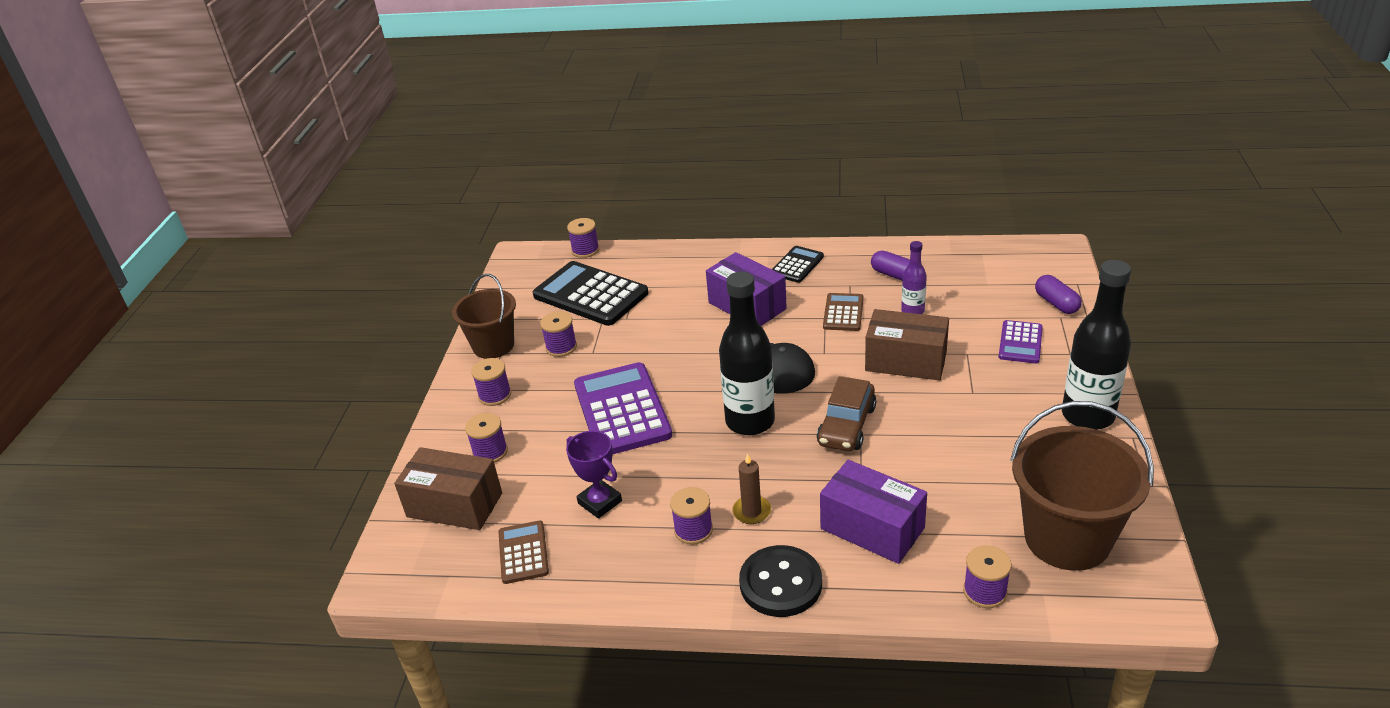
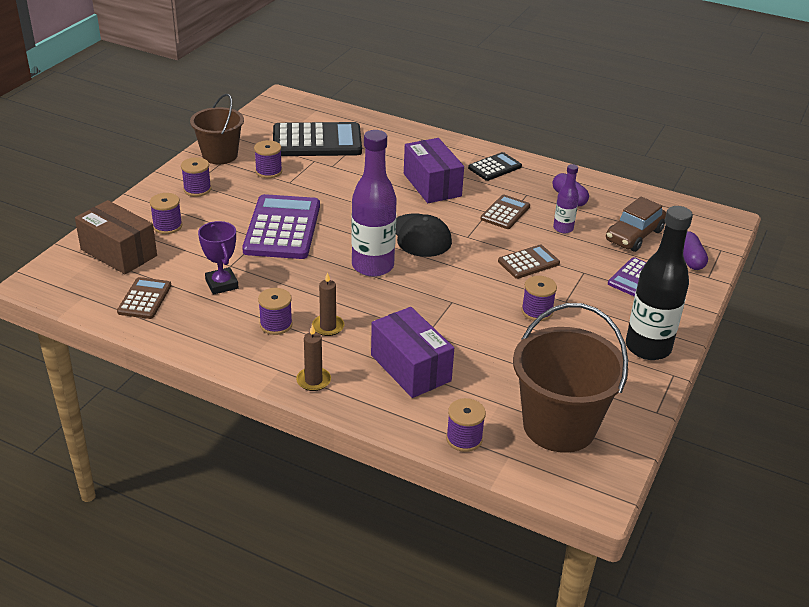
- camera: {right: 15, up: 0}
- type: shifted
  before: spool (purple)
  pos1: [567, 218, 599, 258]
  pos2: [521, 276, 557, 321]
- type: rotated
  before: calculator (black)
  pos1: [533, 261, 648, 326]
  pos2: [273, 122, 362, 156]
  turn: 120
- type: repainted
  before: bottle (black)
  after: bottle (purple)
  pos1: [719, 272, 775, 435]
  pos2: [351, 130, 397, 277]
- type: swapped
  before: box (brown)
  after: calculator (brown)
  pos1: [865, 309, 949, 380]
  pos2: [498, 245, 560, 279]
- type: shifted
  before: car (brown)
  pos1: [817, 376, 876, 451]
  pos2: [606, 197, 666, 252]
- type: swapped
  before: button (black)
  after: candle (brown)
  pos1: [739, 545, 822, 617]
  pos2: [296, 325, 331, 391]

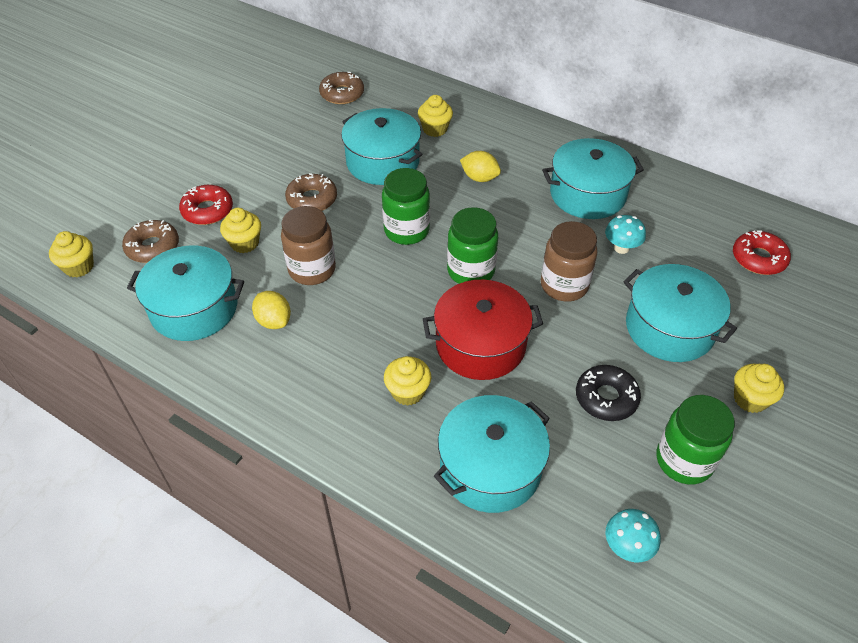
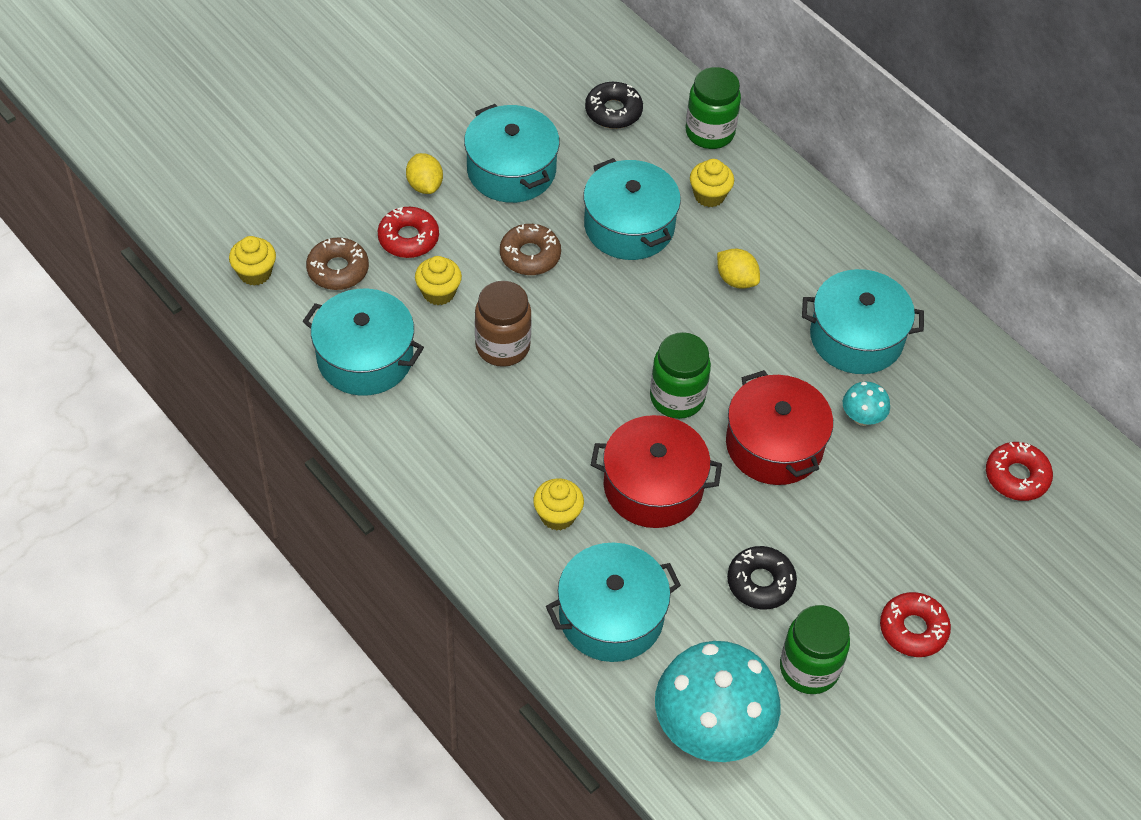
- camera: {right: 15, up: 5}
- type: repainted
  before: donut (brown)
  after: donut (black)
  pos1: [319, 72, 364, 104]
  pos2: [585, 82, 643, 129]
- type: shifted
  before: jar (green)
  pos1: [382, 168, 430, 245]
  pos2: [686, 67, 741, 149]
- type: swapped
  before: jar (brown)
  after: pot (red)
  pos1: [541, 221, 597, 302]
  pos2: [726, 370, 833, 485]
- type: shifted
  before: pot (turquoise)
  pos1: [624, 264, 737, 362]
  pos2: [464, 104, 560, 203]
- type: shifted
  before: lemon (yellow)
  pos1: [252, 291, 291, 329]
  pos2: [406, 153, 443, 194]
- type: swapped
  before: cupcake (yellow)
  after: donut (red)
  pos1: [734, 364, 784, 413]
  pos2: [880, 592, 951, 657]
- type: scaled
  before: mushroom (turquoise)
  pos1: [606, 509, 661, 562]
  pos2: [655, 641, 781, 762]
  scale: 2.32

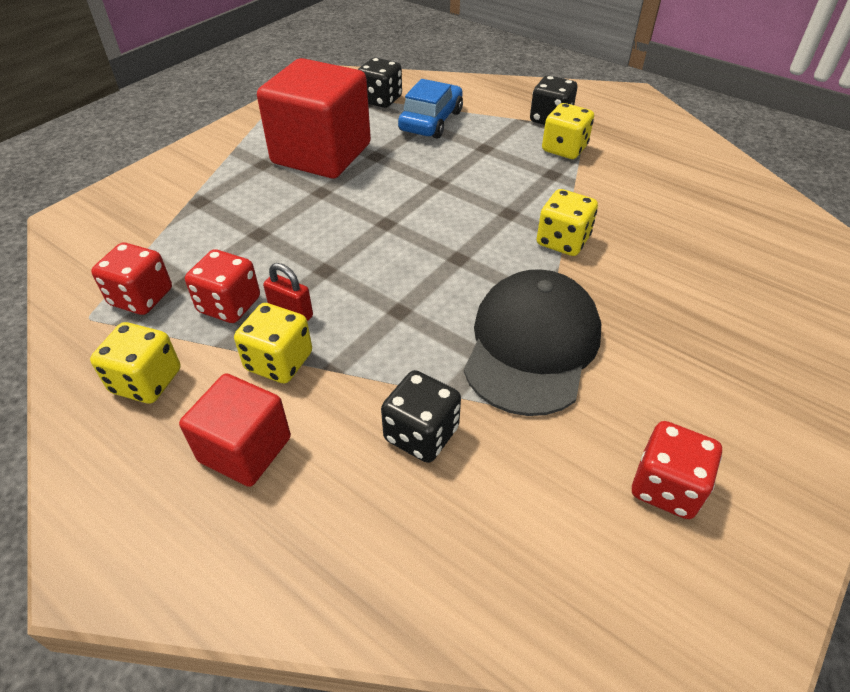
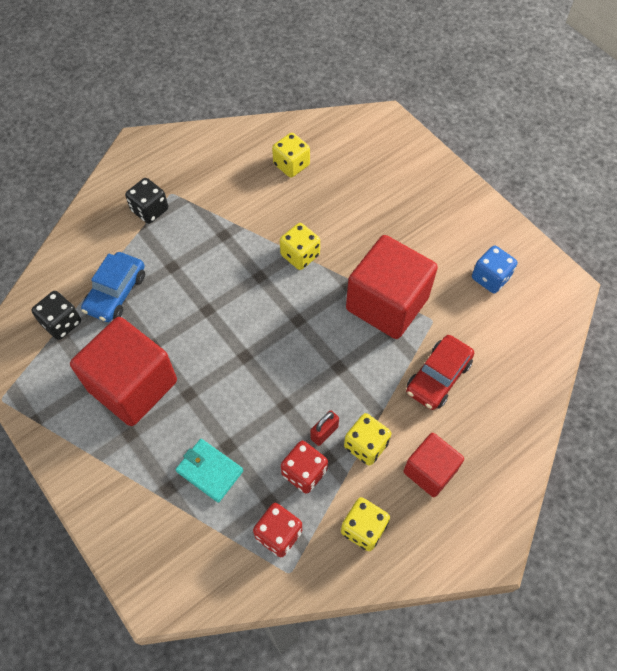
- camera: {right: -75, up: 15}
- type: rotated
  before: car (blue)
  pos1: [398, 79, 463, 139]
  pos2: [81, 252, 145, 322]
  turn: -105
- type: shifted
  before: dice (yellow)
  pos1: [542, 103, 594, 159]
  pos2: [272, 133, 310, 178]
- type: swapped
  before: cap (black)
  after: cube (red)
  pos1: [464, 269, 601, 416]
  pos2: [346, 235, 438, 339]
- type: swapped
  before: dice (black)
  after: car (red)
  pos1: [381, 370, 461, 463]
  pos2: [406, 335, 474, 410]
- type: repainted
  before: dice (red)
  after: dice (blue)
  pos1: [632, 421, 722, 519]
  pos2: [472, 245, 517, 293]
- type: new
  after: wallet (turquoise)
  pos2: [176, 439, 243, 503]

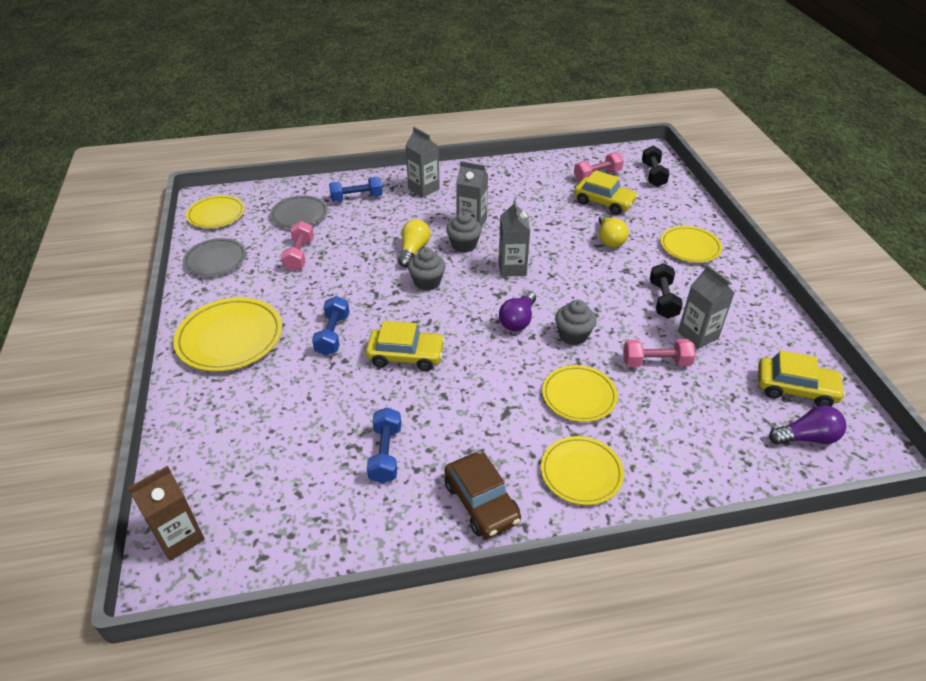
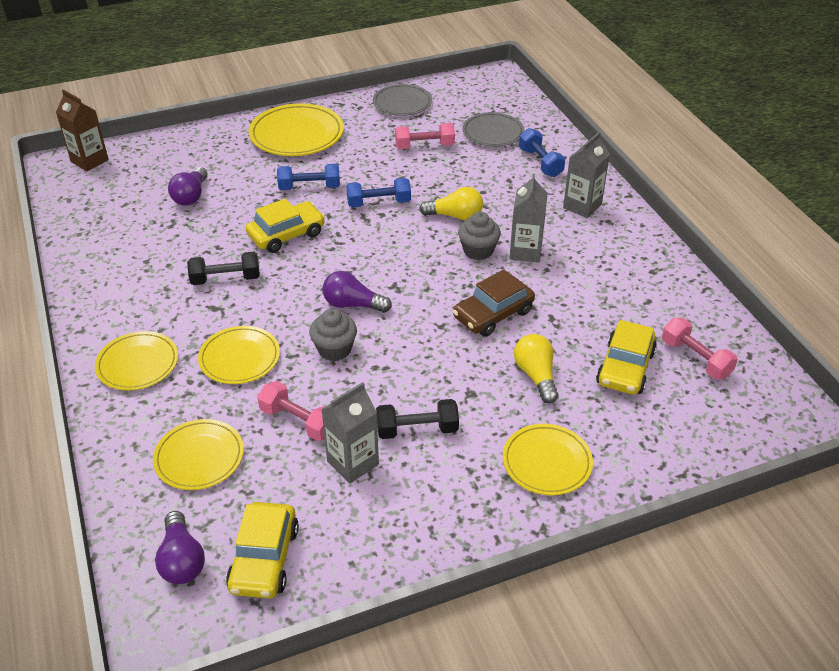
- camera: {right: 80, up: 0}
- type: shifted
  before: dumbbell (black)
  pos1: [642, 146, 670, 187]
  pos2: [187, 252, 260, 285]
- type: shifted
  before: plate (yellow)
  pos1: [186, 195, 245, 228]
  pos2: [153, 419, 244, 490]
- type: gone
  before: carton (grey)
  pos1: [498, 199, 530, 277]
- type: rotated
  before: light bulb (yellow)
  pos1: [599, 213, 629, 247]
  pos2: [514, 334, 558, 404]
  turn: 90
- type: gone
  before: cupcake (grey)
  pos1: [408, 248, 446, 291]
- type: rotated
  before: car (yellow)
  pos1: [366, 321, 445, 371]
  pos2: [246, 199, 325, 253]
  turn: -120
- type: rotated
  before: dumbbell (pink)
  pos1: [623, 339, 696, 367]
  pos2: [257, 381, 326, 441]
  turn: -45
- type: shifted
  before: dumbbell (blue)
  pos1: [367, 407, 401, 484]
  pos2: [346, 178, 411, 207]
- type: shifted
  before: car (brown)
  pos1: [445, 452, 521, 538]
  pos2: [453, 269, 535, 337]
- type: new
  after: light bulb (purple)
  pos2: [168, 167, 207, 206]

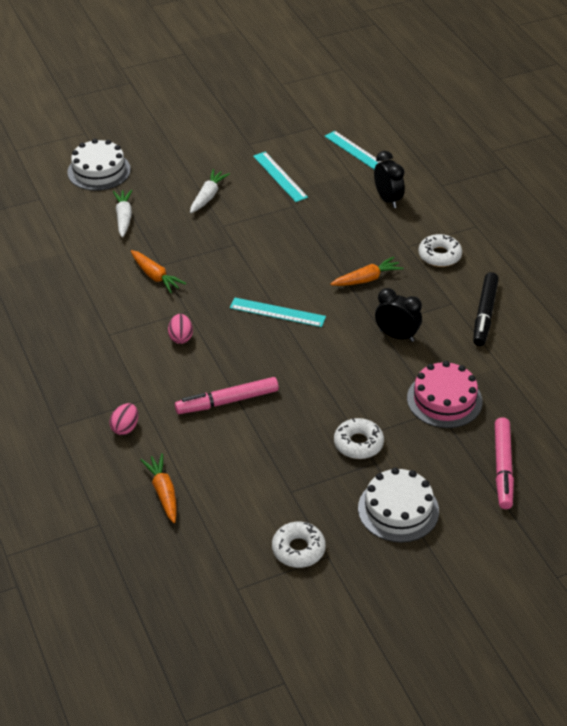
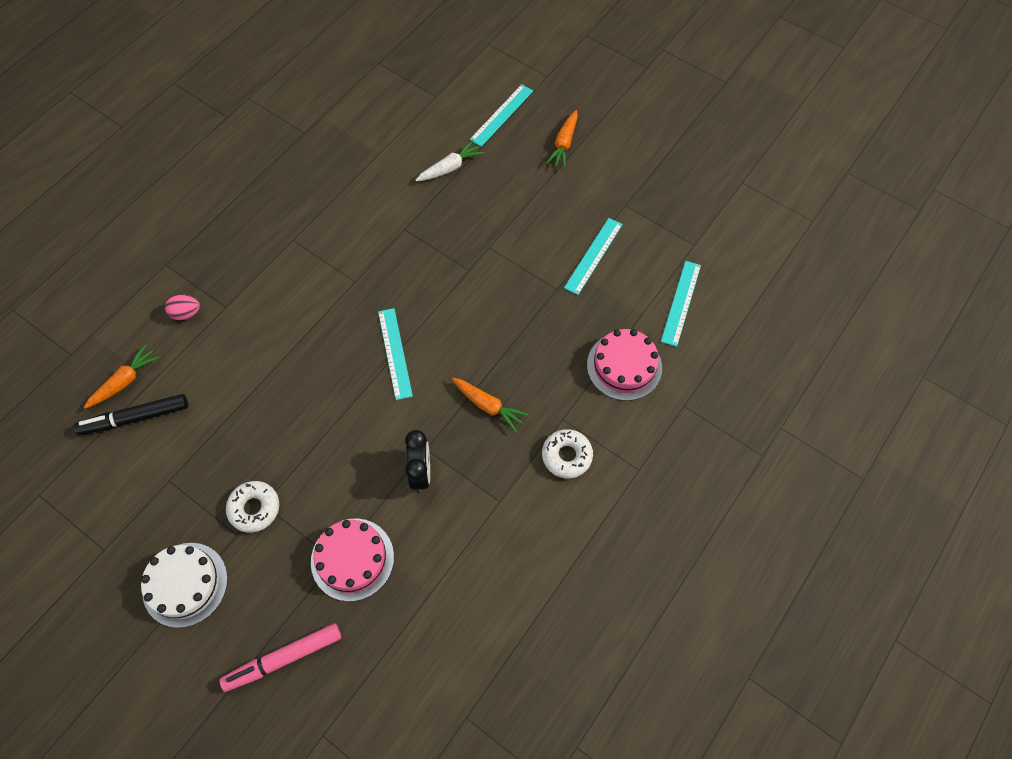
- camera: {right: 60, up: 20}
- type: swapped
  before: cake (white)
  after: ruler (turquoise)
  pos1: [67, 139, 131, 191]
  pos2: [470, 84, 533, 147]
- type: swapped
  before: clock (black)
  after: cake (pink)
  pos1: [374, 151, 405, 208]
  pos2: [587, 329, 662, 401]
- type: gone
  before: carrot (white)
  pos1: [190, 169, 230, 213]
- type: shifted
  before: carrot (orange)
  pos1: [131, 250, 186, 293]
  pos2: [546, 110, 578, 168]
- type: shifted
  before: marker (black)
  pos1: [473, 272, 499, 346]
  pos2: [74, 394, 188, 435]
- type: gone
  before: egg (pink)
  pos1: [168, 314, 193, 344]
- type: gone
  before: marker (pink)
  pos1: [175, 377, 279, 414]
- type: gone
  before: donut (white)
  pos1: [272, 522, 326, 568]

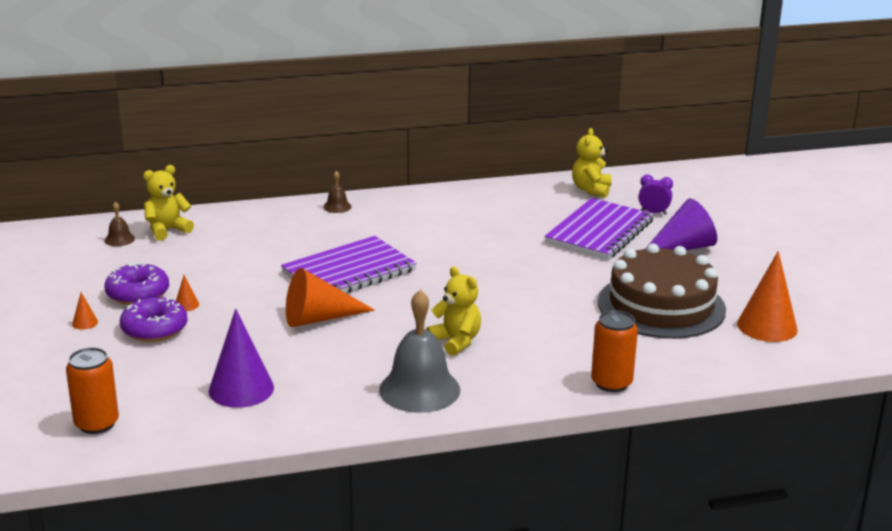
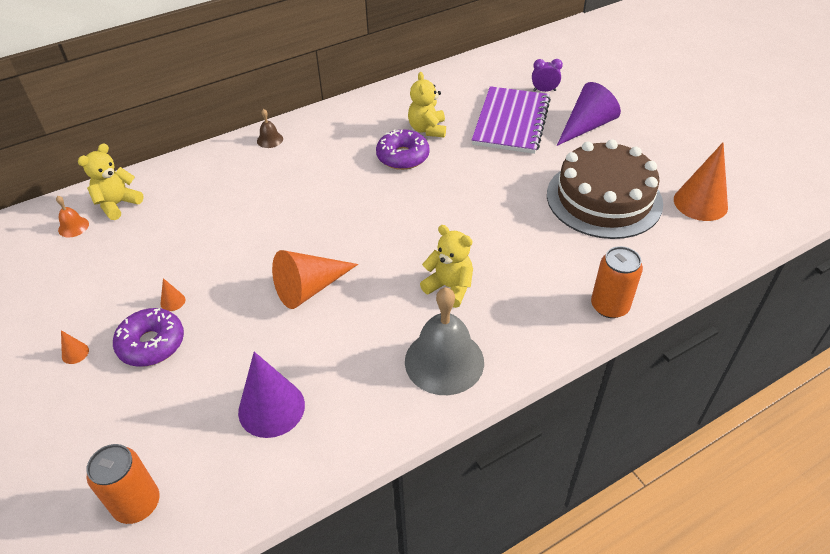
- camera: {right: -15, up: 20}
- type: shifted
  before: teddy bear (yellow)
  pos1: [572, 128, 612, 198]
  pos2: [408, 72, 446, 137]
- type: repainted
  before: bell (brown)
  after: bell (orange)
  pos1: [105, 202, 135, 246]
  pos2: [56, 196, 89, 238]
- type: gone
  before: notebook (purple)
  pos1: [281, 236, 417, 293]
- type: shifted
  before: donut (purple)
  pos1: [105, 262, 169, 305]
  pos2: [376, 129, 430, 170]

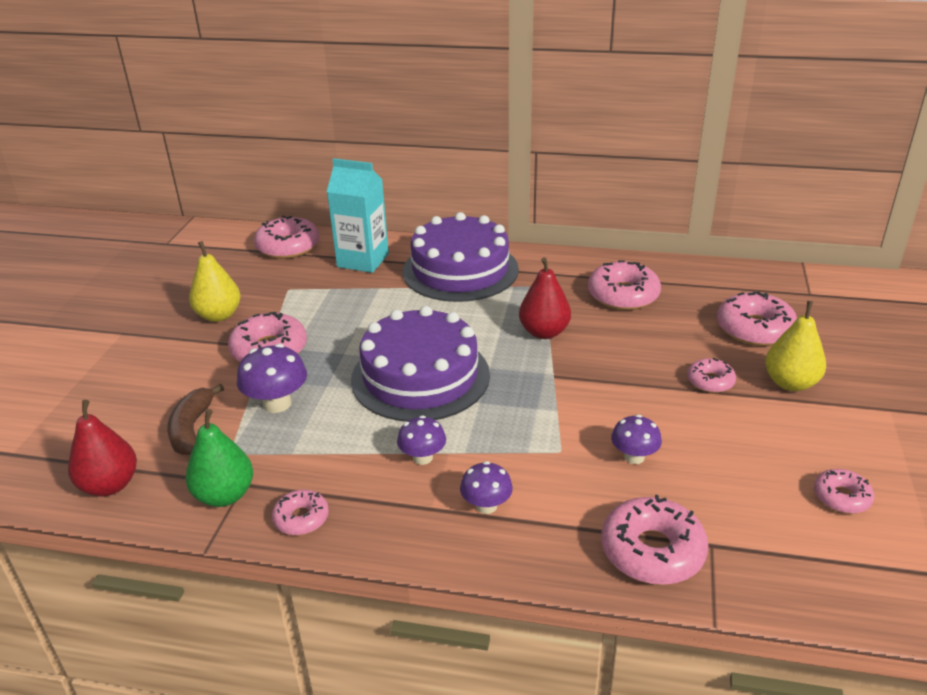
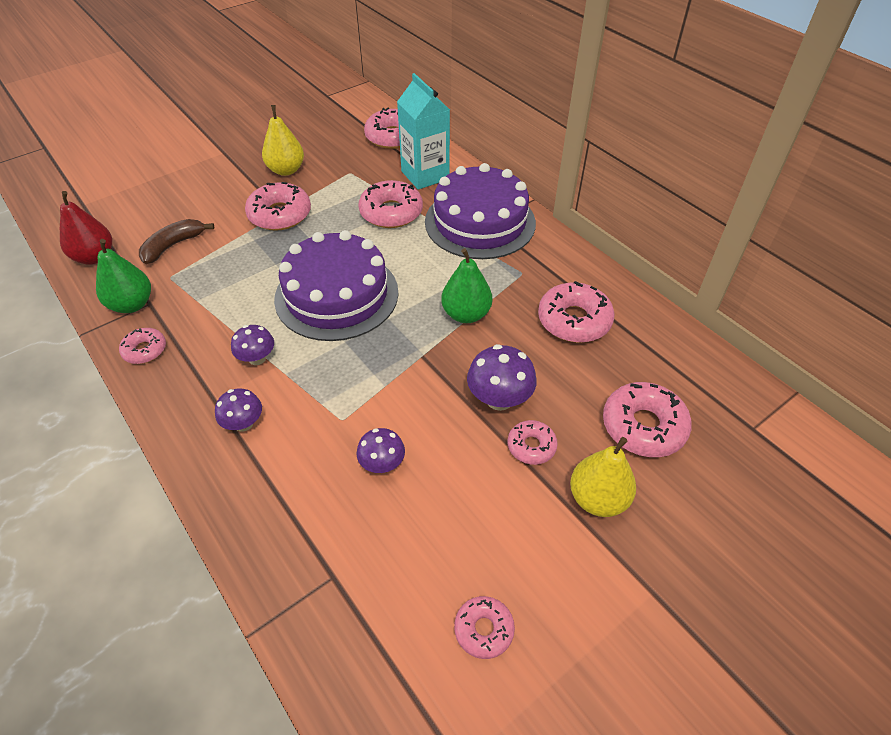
- camera: {right: 40, up: 15}
- type: repainted
  before: pear (red)
  after: pear (green)
  pos1: [519, 257, 571, 339]
  pos2: [441, 248, 492, 323]
- type: shifted
  before: mushroom (purple)
  pos1: [237, 344, 307, 413]
  pos2: [467, 344, 537, 411]
- type: shifted
  before: donut (pink)
  pos1: [601, 495, 709, 585]
  pos2: [359, 180, 423, 228]

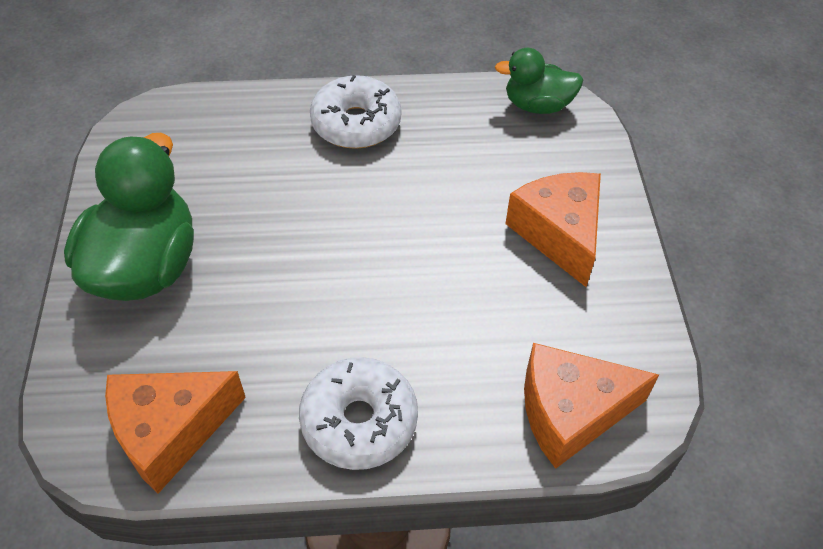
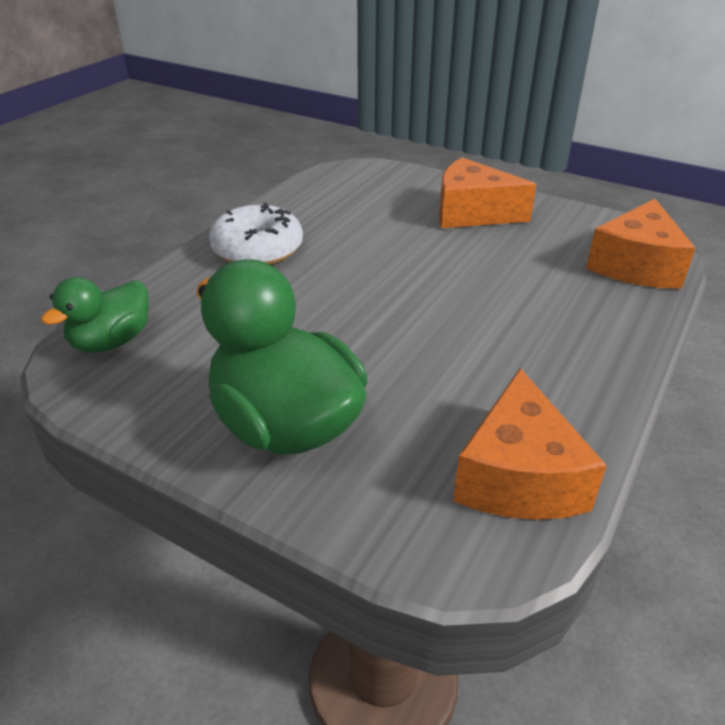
- camera: {right: -55, up: -15}
- type: shifted
  before: duck (green)
  pos1: [495, 48, 583, 114]
  pos2: [41, 277, 149, 353]
- type: gone
  before: donut (white)
  pos1: [299, 357, 418, 470]

